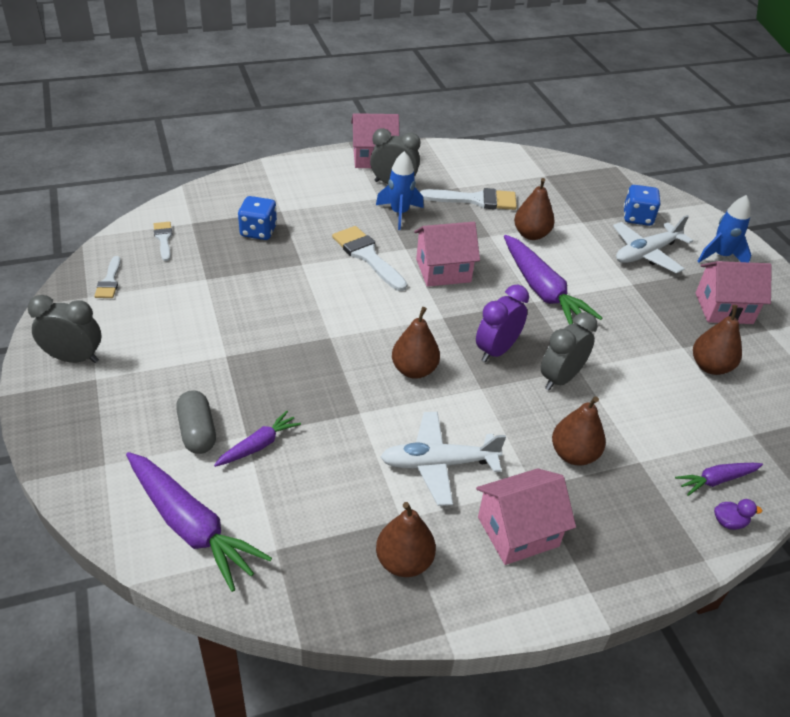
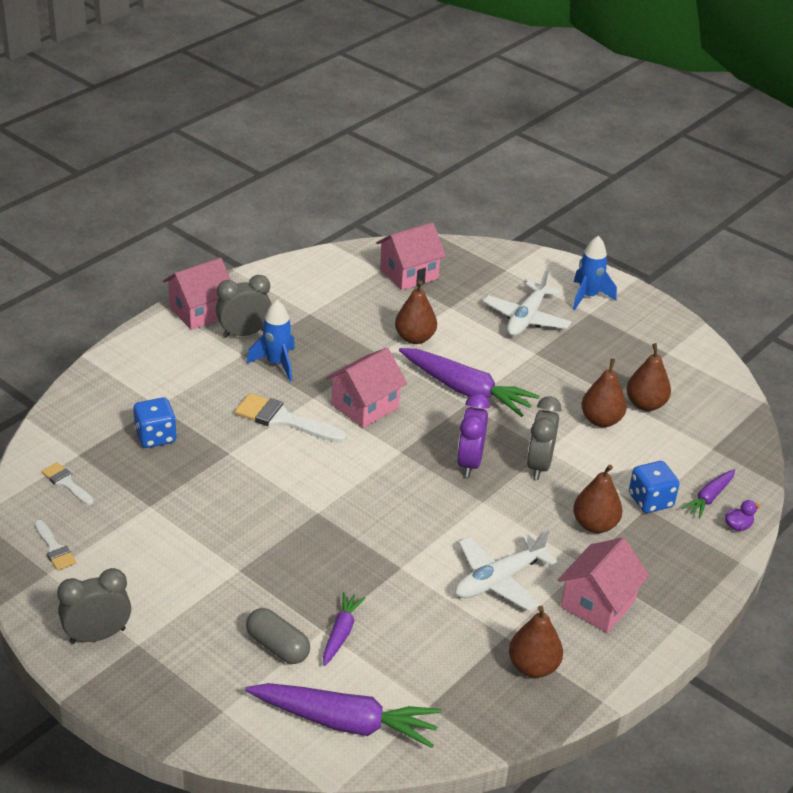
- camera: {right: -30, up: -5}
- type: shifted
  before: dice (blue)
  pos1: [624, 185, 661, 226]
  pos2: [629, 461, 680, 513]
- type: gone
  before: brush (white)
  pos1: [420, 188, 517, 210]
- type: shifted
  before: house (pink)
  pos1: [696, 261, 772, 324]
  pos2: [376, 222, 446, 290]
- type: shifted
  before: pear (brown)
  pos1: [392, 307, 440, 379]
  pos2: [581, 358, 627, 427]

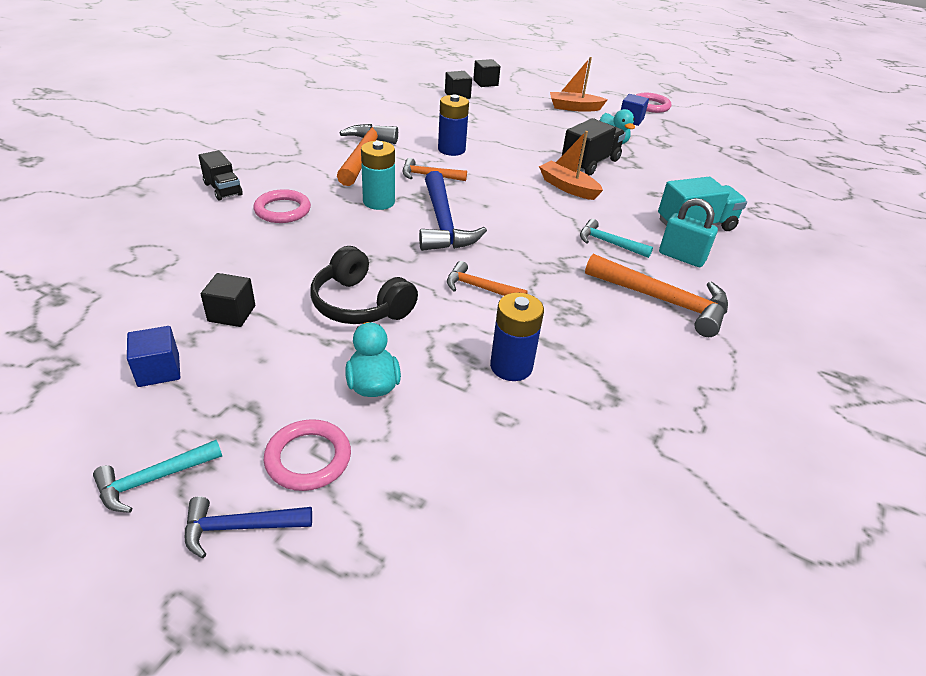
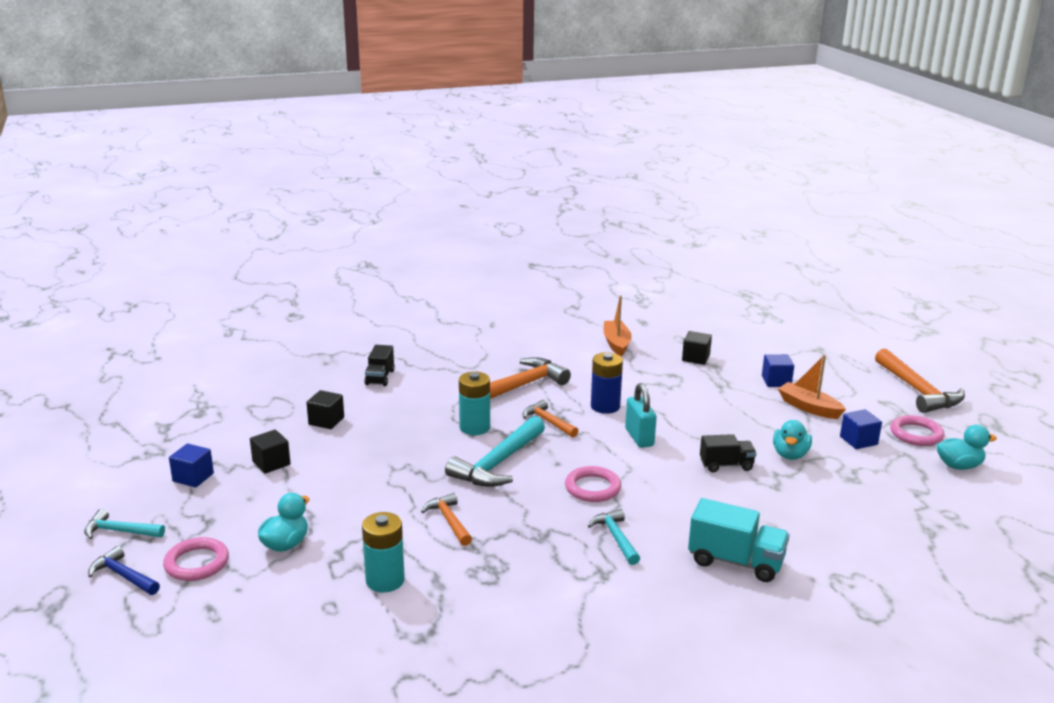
- camera: {right: 45, up: -15}
- type: shifted
  before: cube (black)
  pos1: [473, 59, 500, 87]
  pos2: [306, 390, 344, 429]
- type: scaled
  before: truck (black)
  pos1: [562, 118, 626, 175]
  pos2: [700, 434, 756, 472]
  scale: 0.65
- type: shifted
  before: boat (orange)
  pos1: [539, 131, 603, 200]
  pos2: [604, 296, 632, 356]
- type: repainted
  before: hammer (blue)
  after: hammer (turquoise)
  pos1: [419, 171, 487, 251]
  pos2: [445, 416, 545, 487]
- type: shifted
  before: ring (pink)
  pos1: [254, 189, 311, 223]
  pos2: [565, 466, 621, 502]
- type: shifted
  before: padlock (turquoise)
  pos1: [659, 198, 718, 267]
  pos2: [625, 383, 657, 448]
- type: gone
  before: headphones (black)
  pos1: [310, 246, 418, 324]
- type: shifted
  before: hammer (orange)
  pos1: [585, 254, 728, 337]
  pos2: [875, 349, 965, 413]
- type: repainted
  before: battery (blue)
  after: battery (turquoise)
  pos1: [490, 293, 544, 381]
  pos2: [362, 512, 405, 592]
- type: new
  after: cube (blue)
  pos2: [762, 354, 794, 387]
- type: new
  after: duck (turquoise)
  pos2: [937, 425, 997, 470]

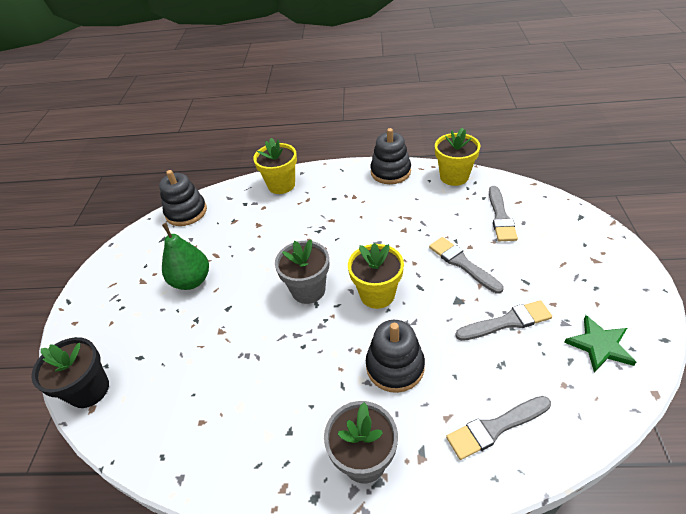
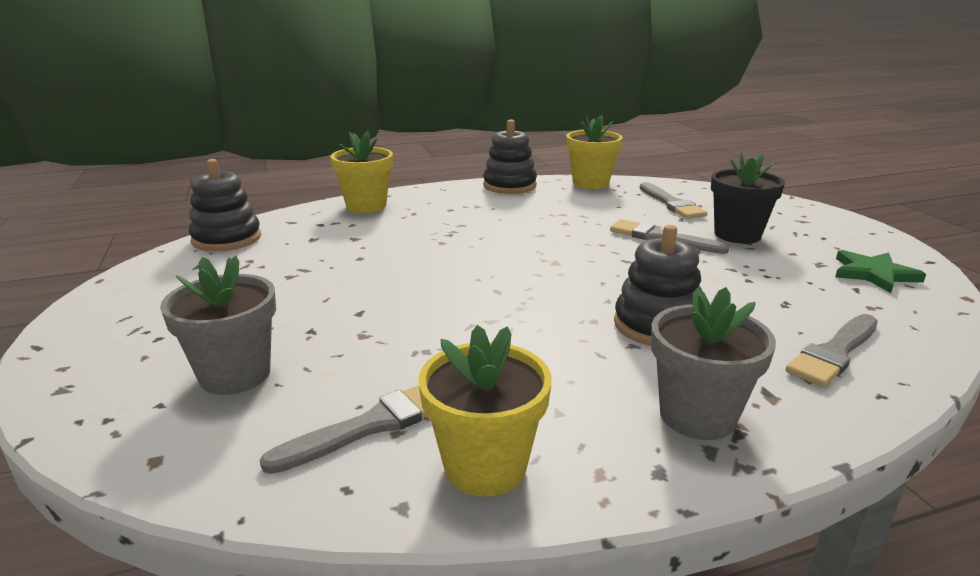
- camera: {right: -25, up: -20}
- type: gone
  before: pear (green)
  pos1: [162, 223, 209, 290]
- type: shifted
  before: flower pot (grey)
  pos1: [275, 240, 329, 304]
  pos2: [160, 256, 276, 395]
- type: shifted
  before: flower pot (yellow)
  pos1: [348, 243, 404, 309]
  pos2: [418, 325, 552, 496]
- type: shifted
  before: brush (grey)
  pos1: [455, 300, 552, 341]
  pos2: [260, 385, 427, 474]
- type: shifted
  before: flower pot (black)
  pos1: [31, 337, 109, 408]
  pos2: [711, 152, 785, 244]

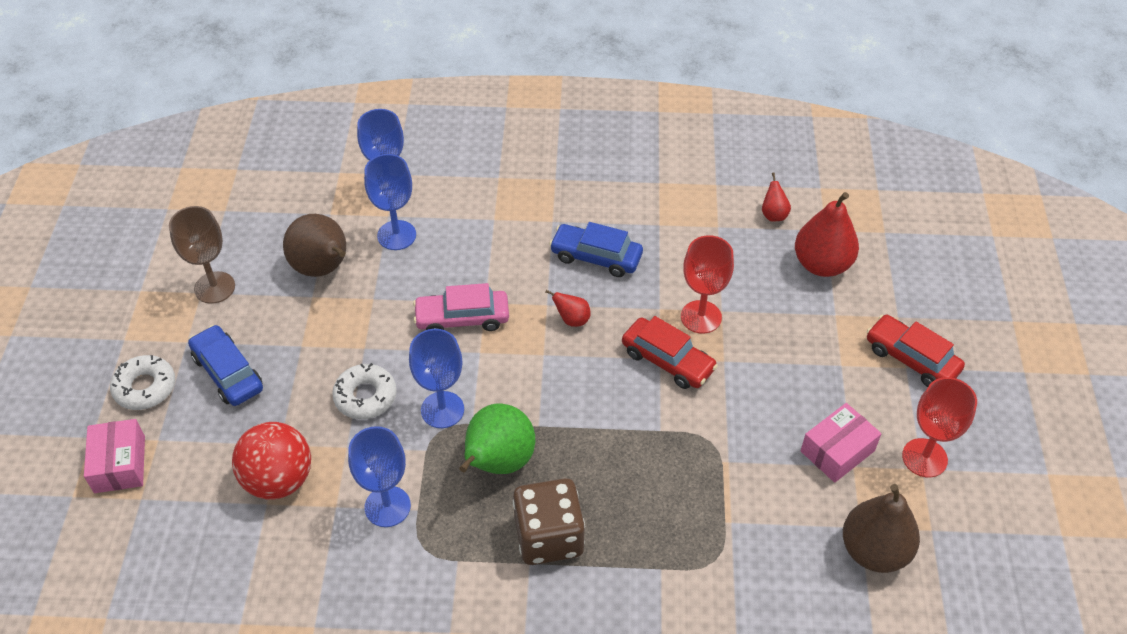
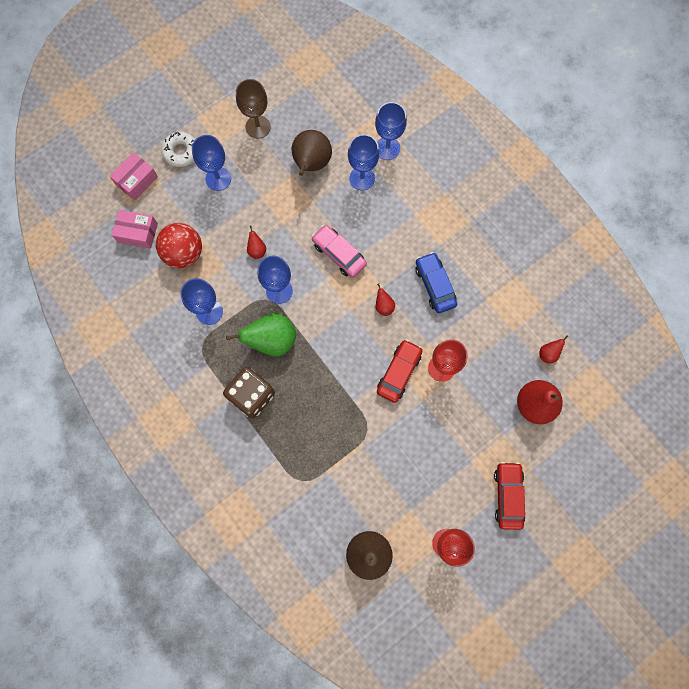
- camera: {right: 50, up: 25}
- type: rotated
  before: car (red)
  pos1: [622, 316, 718, 389]
  pos2: [377, 339, 423, 403]
  turn: -150
- type: swapped
  before: car (blue)
  after: goblet (blue)
  pos1: [188, 325, 263, 406]
  pos2: [192, 135, 231, 191]
- type: swapped
  before: donut (white)
  after: pear (red)
  pos1: [332, 363, 397, 419]
  pos2: [247, 225, 266, 259]
- type: shifted
  before: box (pink)
  pos1: [801, 403, 882, 483]
  pos2: [112, 210, 158, 249]

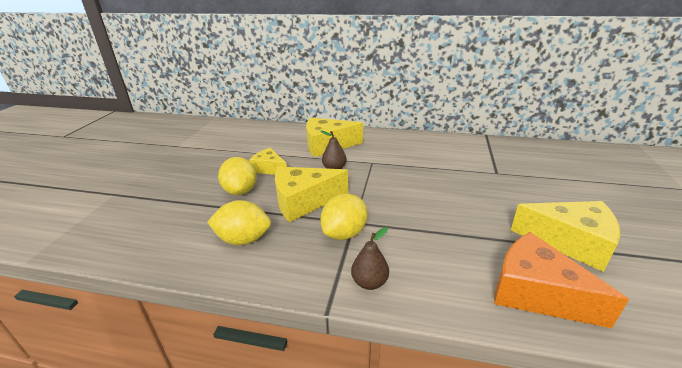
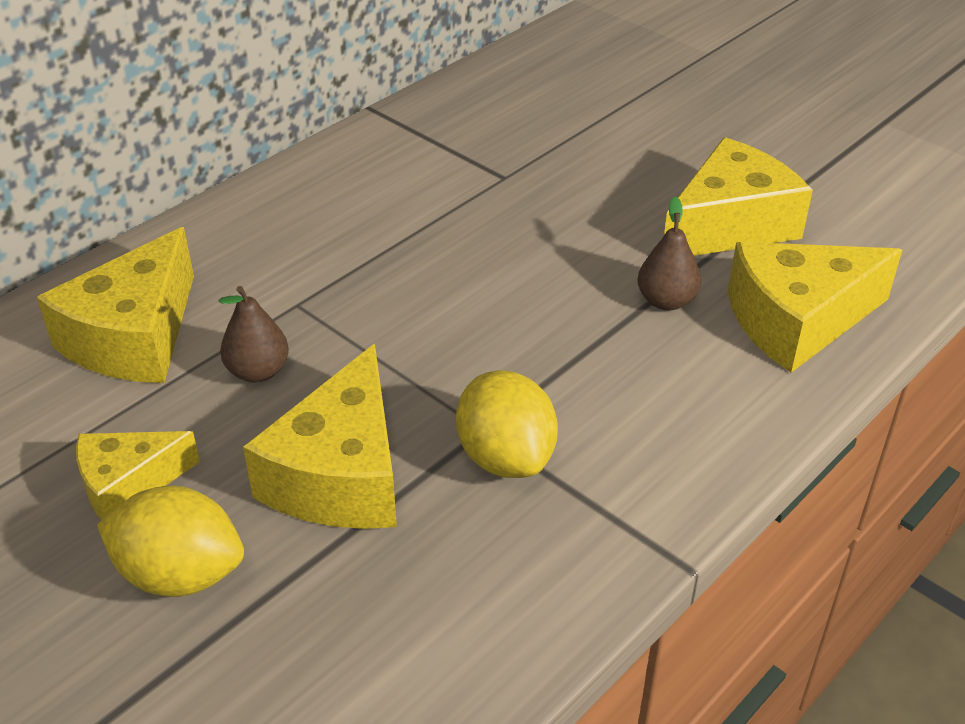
- camera: {right: -60, up: 10}
- type: gone
  before: lemon (yellow)
  pos1: [207, 200, 271, 245]
- type: shifted
  before: pear (brown)
  pos1: [351, 227, 389, 290]
  pos2: [638, 196, 701, 310]
- type: repainted
  before: cheese (orange)
  after: cheese (yellow)
  pos1: [494, 232, 629, 328]
  pos2: [728, 242, 902, 372]

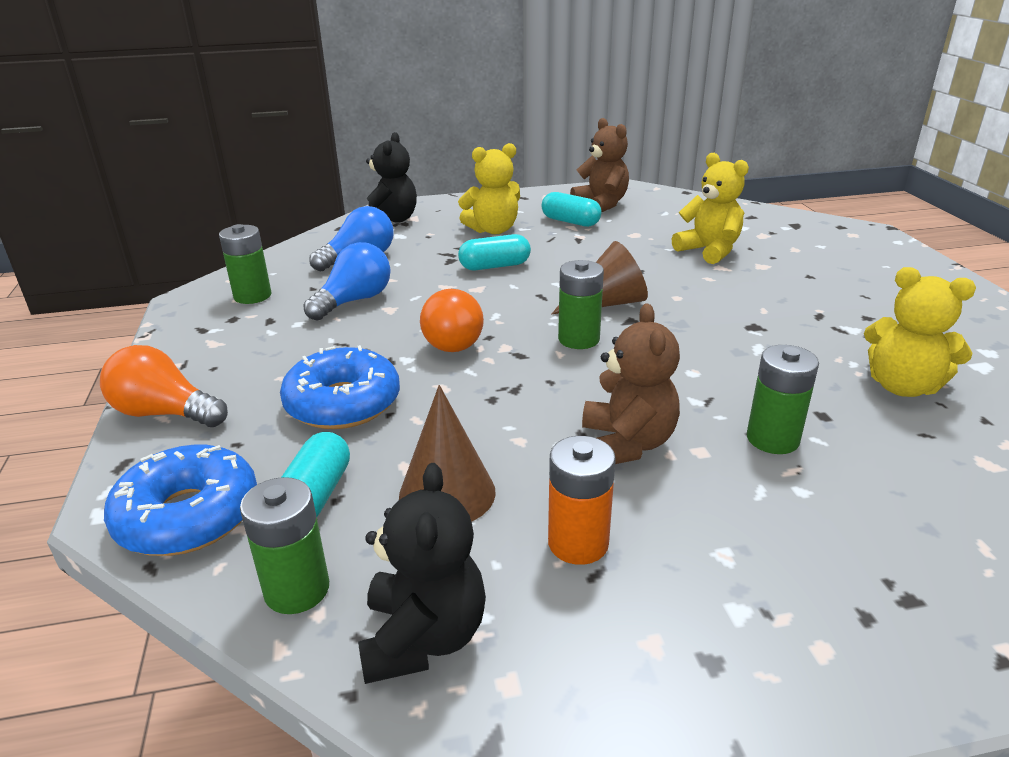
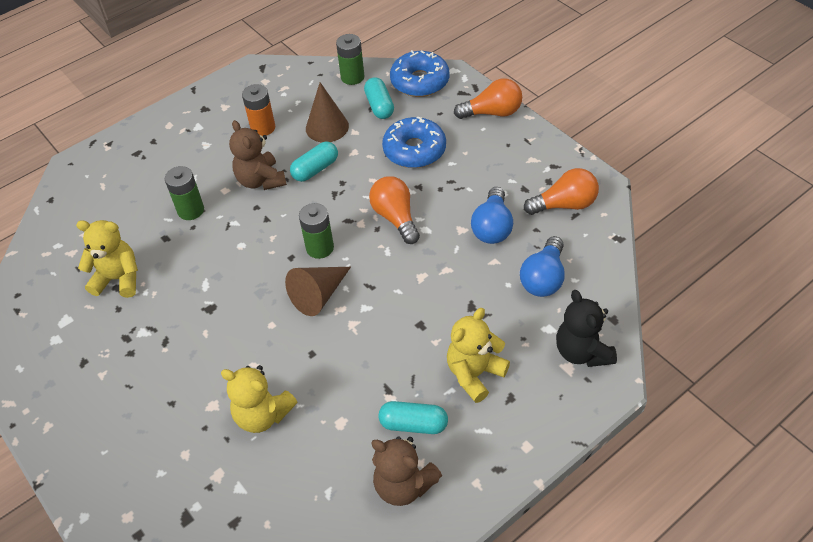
- camera: {right: 155, up: 20}
- type: swapped
  before: battery (green)
  after: light bulb (orange)
  pos1: [219, 224, 272, 304]
  pos2: [524, 168, 599, 215]
- type: shifted
  before: capsule (turquoise)
  pos1: [458, 234, 531, 270]
  pos2: [290, 142, 338, 182]
- type: gone
  before: teddy bear (black)
  pos1: [358, 463, 486, 684]

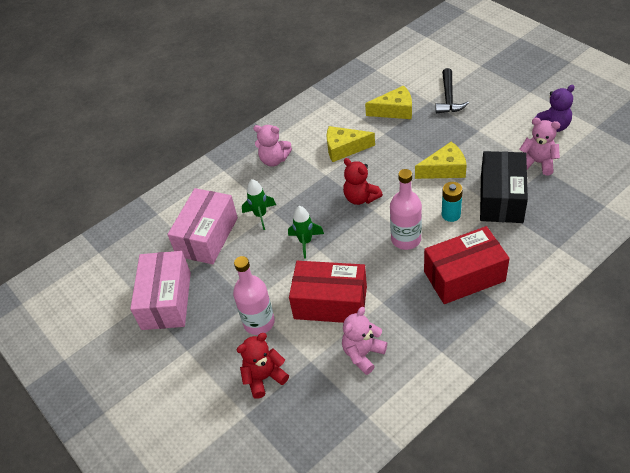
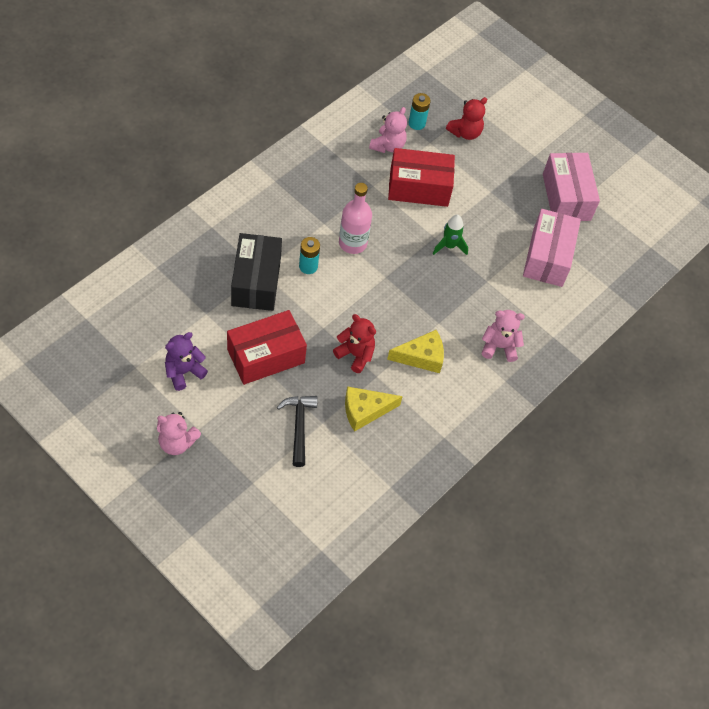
- camera: {right: 160, up: 10}
- type: shifted
  before: teddy bear (pink)
  pos1: [519, 118, 560, 175]
  pos2: [157, 412, 201, 455]
- type: gone
  before: cheese (yellow)
  pos1: [415, 142, 467, 179]
- type: shifted
  before: teddy bear (red)
  pos1: [343, 158, 383, 205]
  pos2: [333, 314, 376, 373]
- type: gone
  before: rocket (green)
  pos1: [242, 179, 276, 230]
- type: shifted
  before: box (red)
  pos1: [424, 226, 510, 304]
  pos2: [227, 310, 307, 385]
- type: gone
  before: bottle (pink)
  pos1: [233, 256, 275, 335]
- type: new
  after: battery (turquoise)
  pos2: [409, 93, 431, 130]

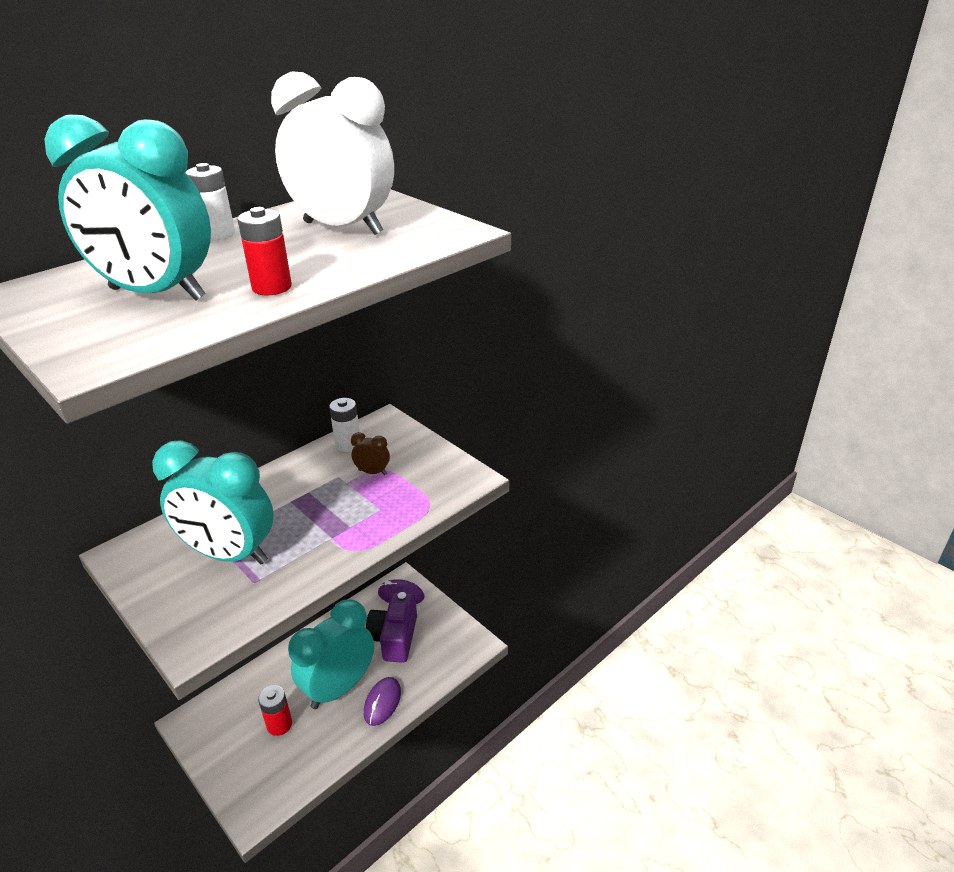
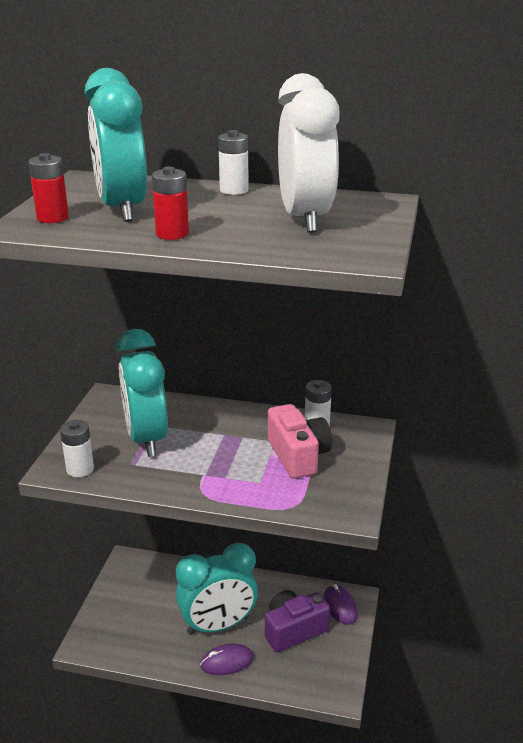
- camera: {right: 55, up: -5}
- type: swapped
  before: clock (brown)
  after: camera (pink)
  pos1: [351, 432, 390, 475]
  pos2: [268, 404, 332, 479]
- type: rotated
  before: clock (turquoise)
  pos1: [288, 599, 374, 709]
  pos2: [176, 543, 258, 635]
  turn: 150
- type: shifted
  before: battery (red)
  pos1: [258, 685, 292, 736]
  pos2: [28, 153, 69, 223]
- type: new
  after: battery (white)
  pos2: [60, 420, 94, 477]

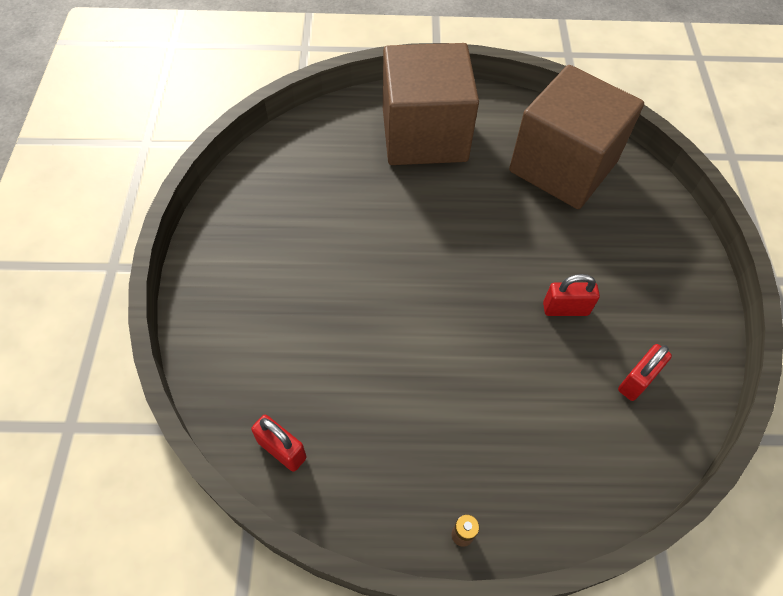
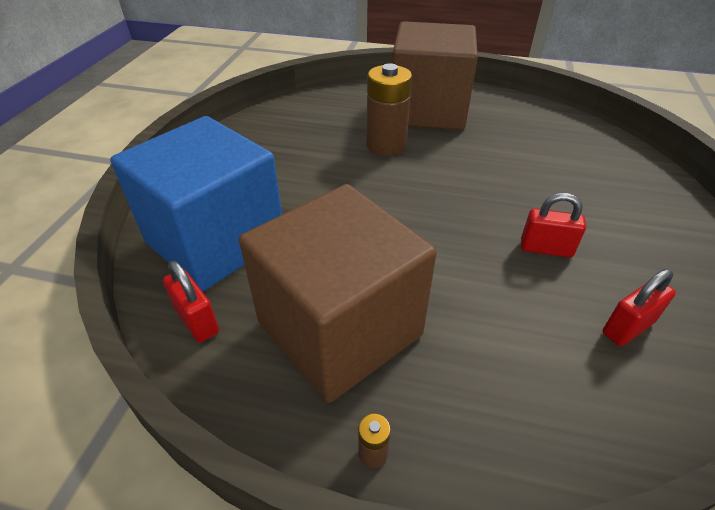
- camera: {right: 15, up: -15}
- type: shifted
  before: cube (brown)
  pos1: [509, 65, 644, 209]
  pos2: [239, 184, 437, 403]
- type: new
  after: battery (brown)
  pos2: [366, 63, 412, 156]
- type: new
  after: cube (blue)
  pos2: [110, 116, 282, 291]

